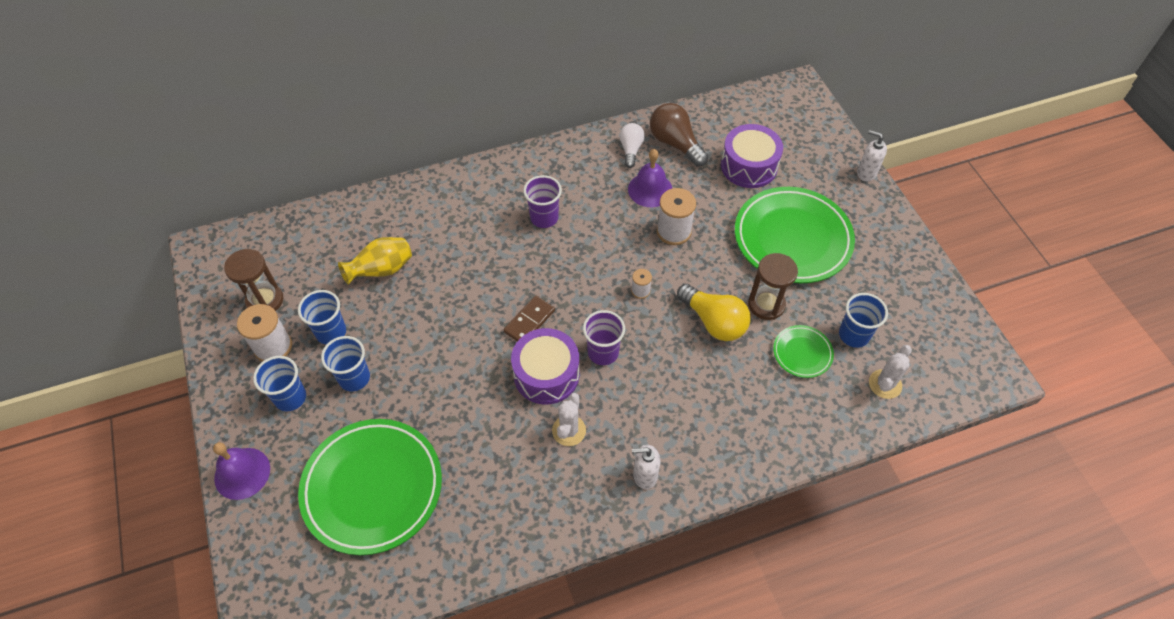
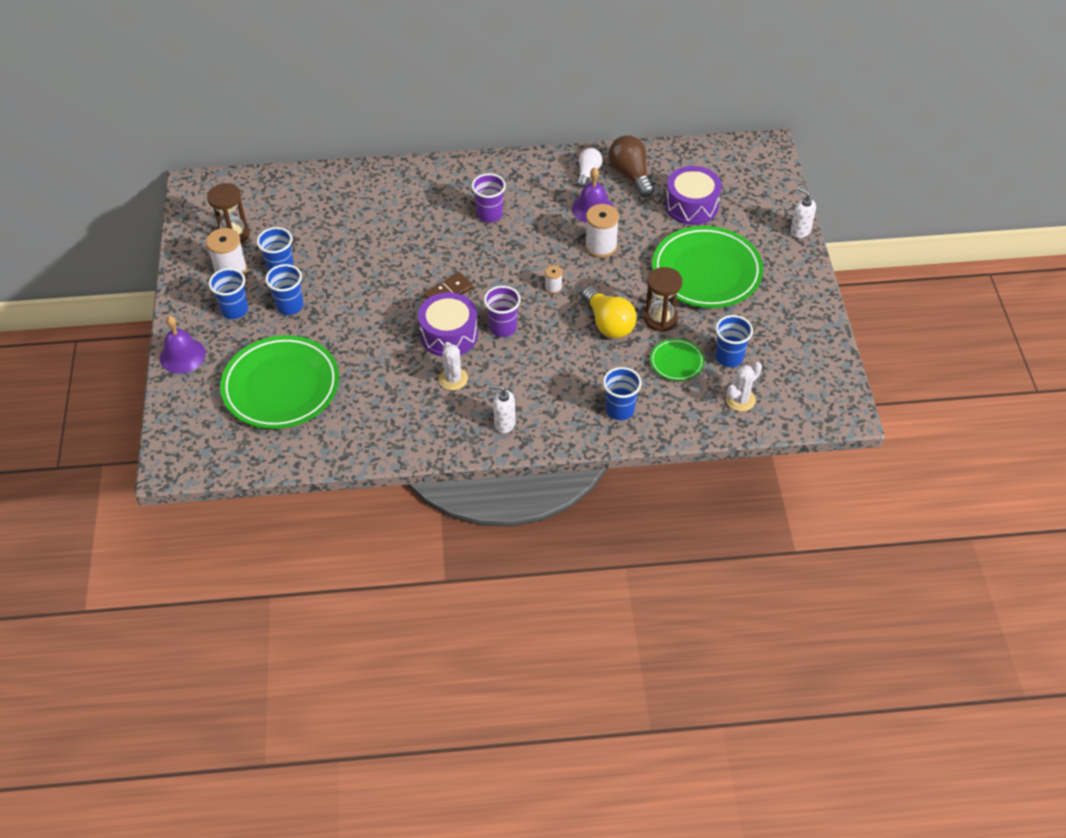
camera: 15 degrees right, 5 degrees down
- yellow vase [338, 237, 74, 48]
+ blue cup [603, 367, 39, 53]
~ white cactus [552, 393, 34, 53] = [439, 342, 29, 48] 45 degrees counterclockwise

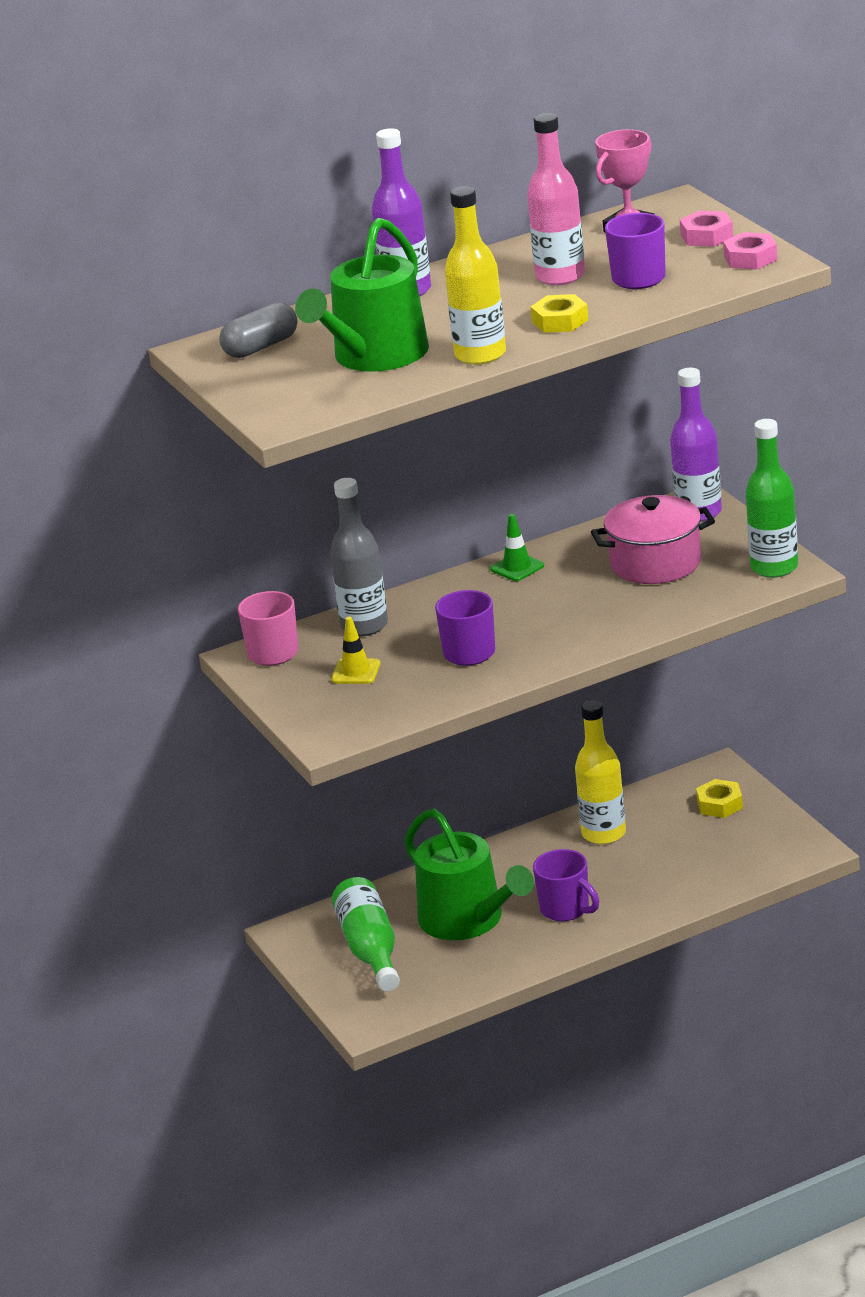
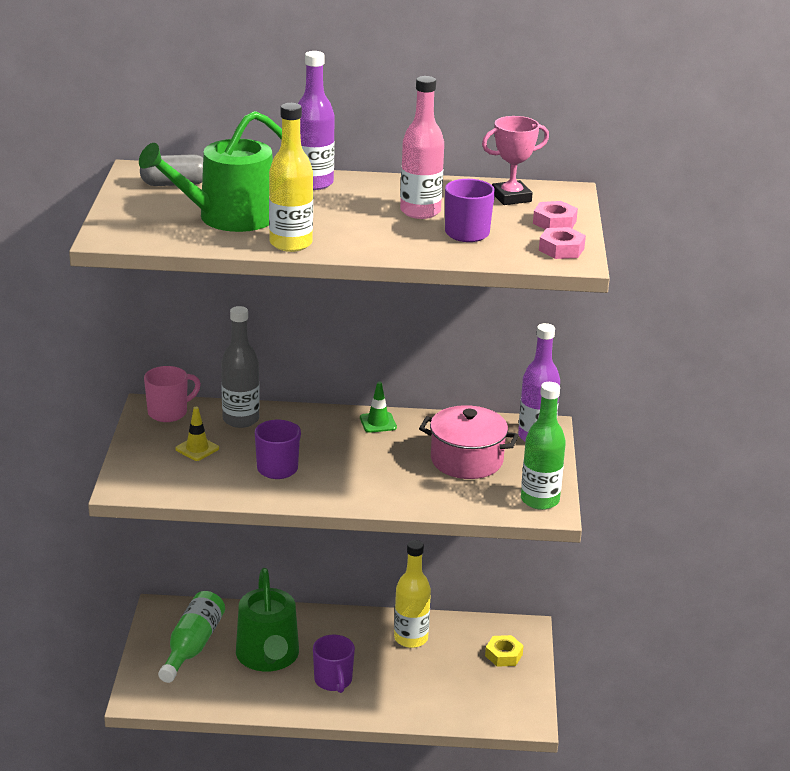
camera: 25 degrees right, 0 degrees up
- yellow nut [531, 294, 57, 39]

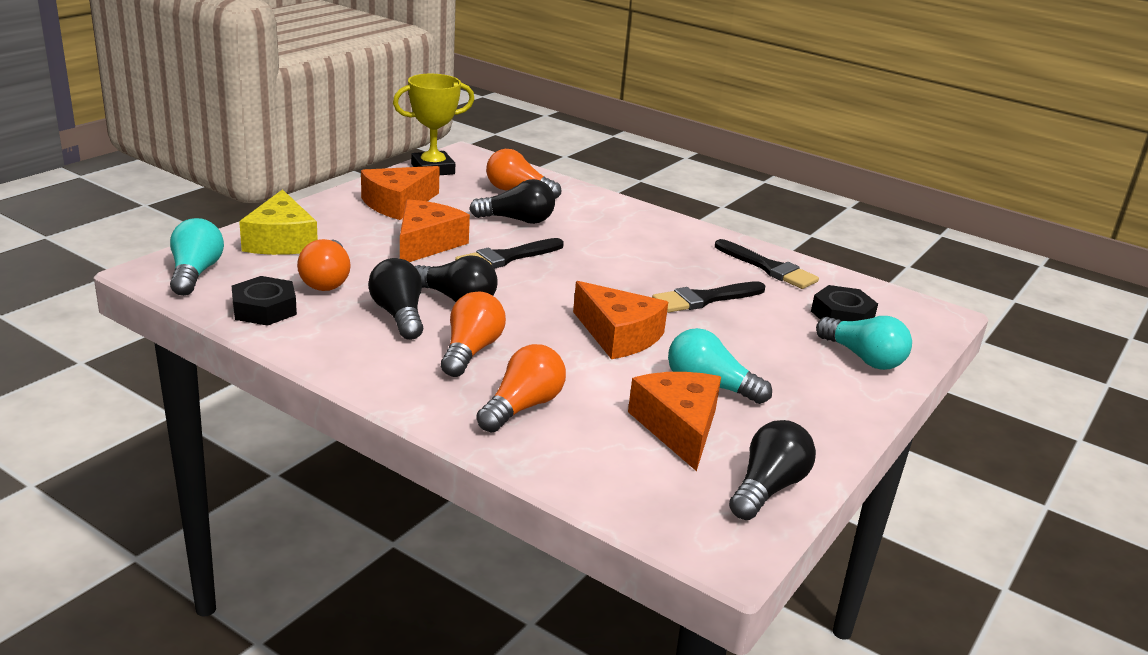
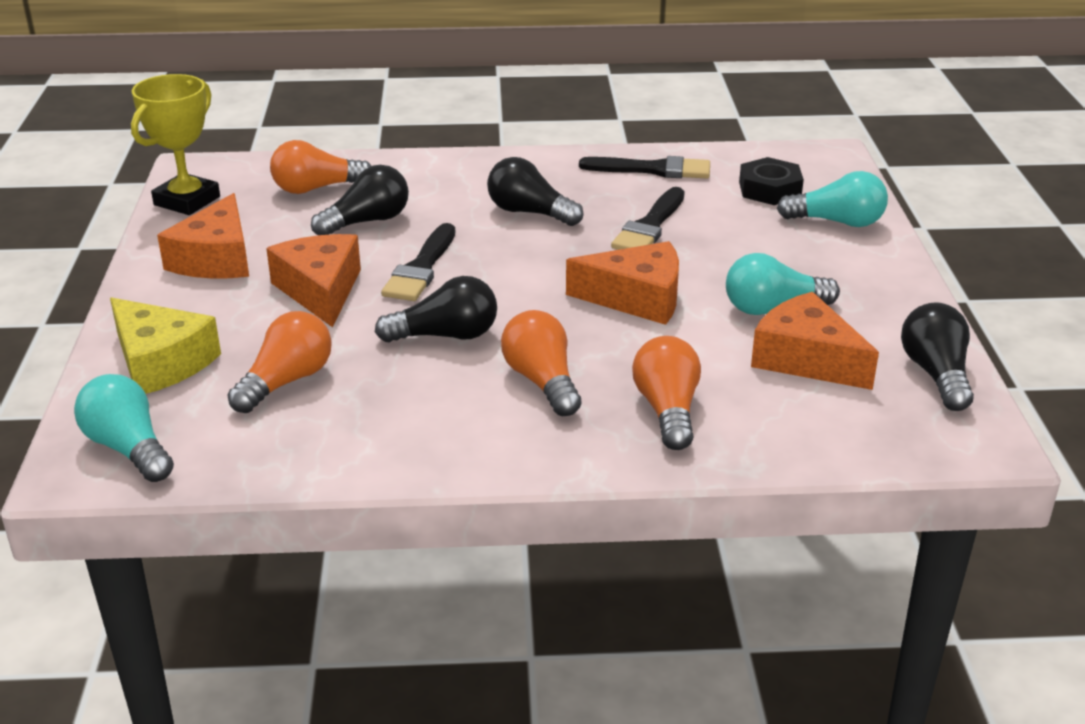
camera: 35 degrees left, 5 degrees up
- black nut [232, 276, 65, 50]
~ black light bulb [368, 258, 55, 82] to [487, 157, 97, 69]
~ orange light bulb [297, 239, 54, 52] = [227, 311, 105, 102] 105 degrees counterclockwise

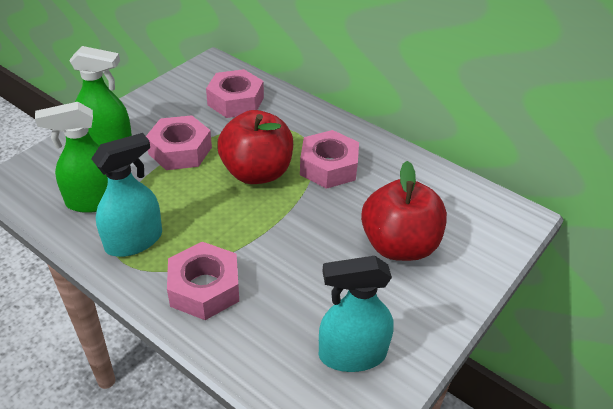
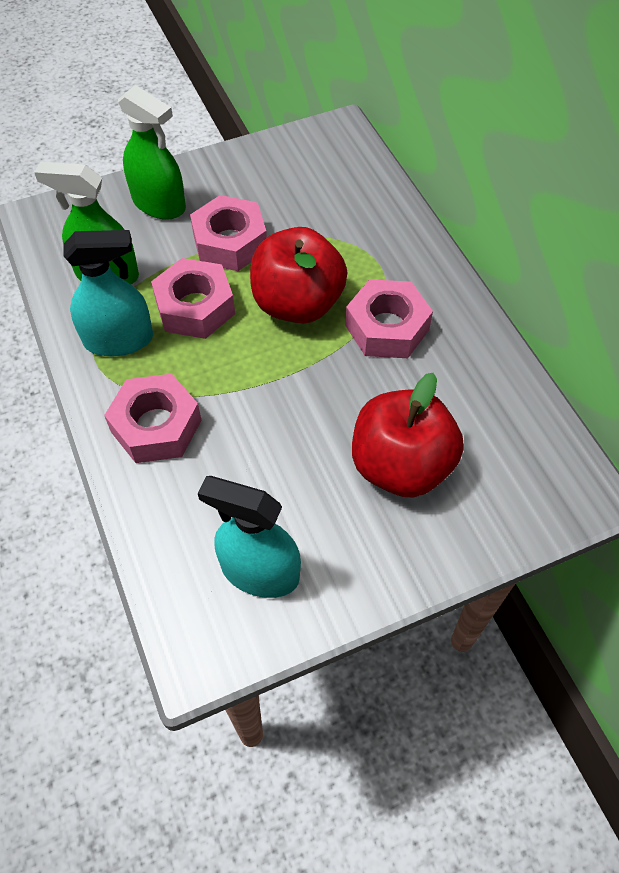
camera: 30 degrees right, 15 degrees up
~ pink nut [206, 69, 58, 49] to [151, 258, 84, 81]

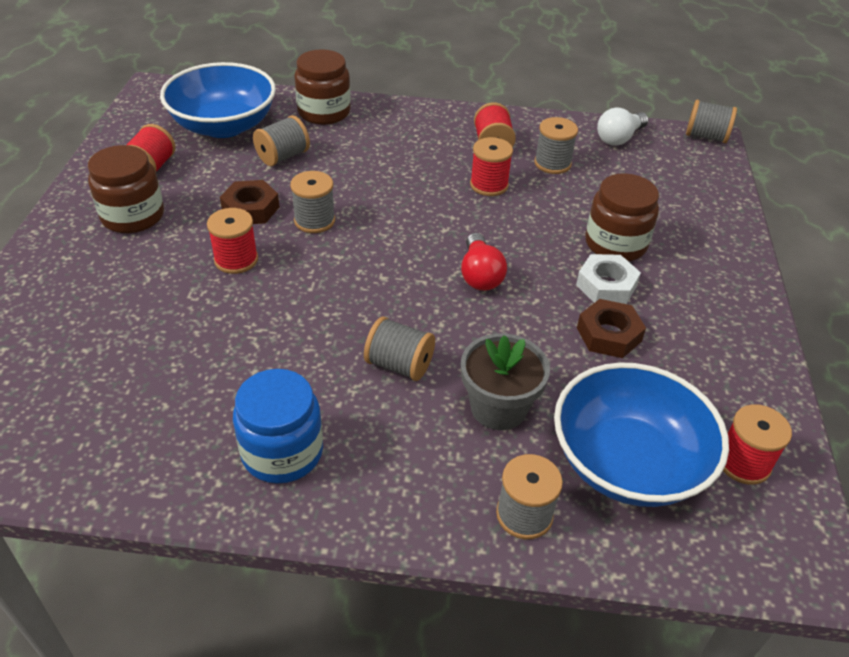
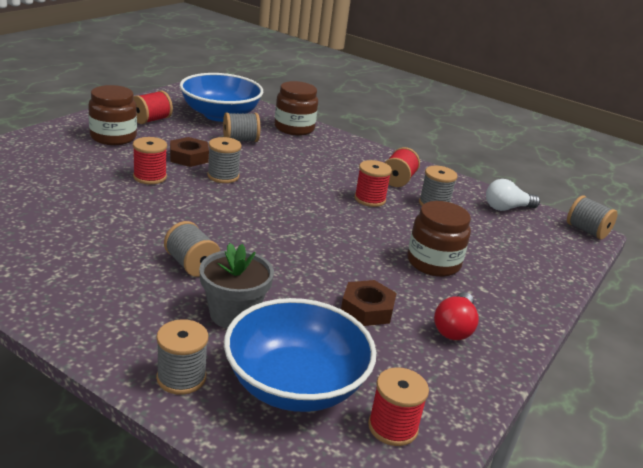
camera: 25 degrees right, 15 degrees down
- blue jar [233, 369, 90, 115]
- white nut [576, 254, 65, 50]
~ red light bulb [461, 233, 46, 58] to [434, 292, 45, 48]

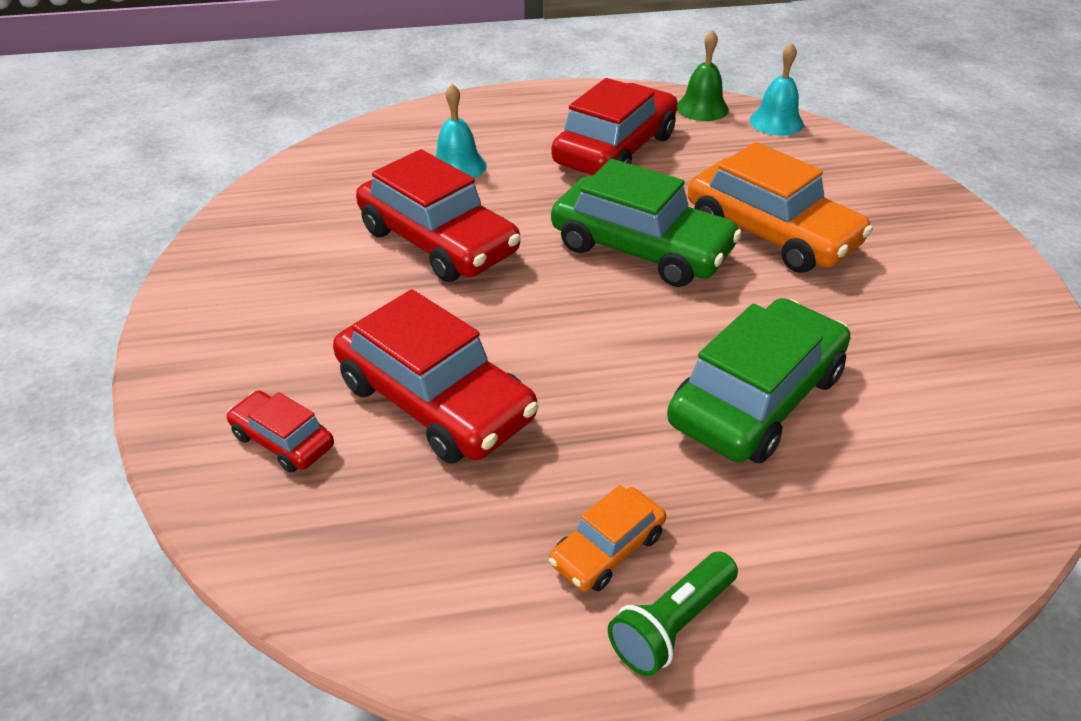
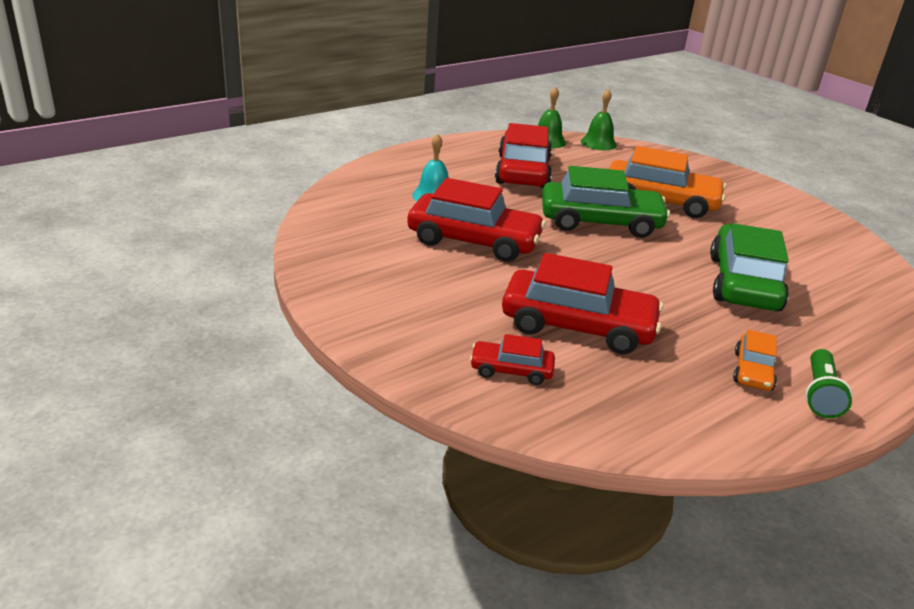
camera: 30 degrees left, 10 degrees down
~ turquoise bell [749, 43, 55, 93] to green bell [581, 89, 36, 61]

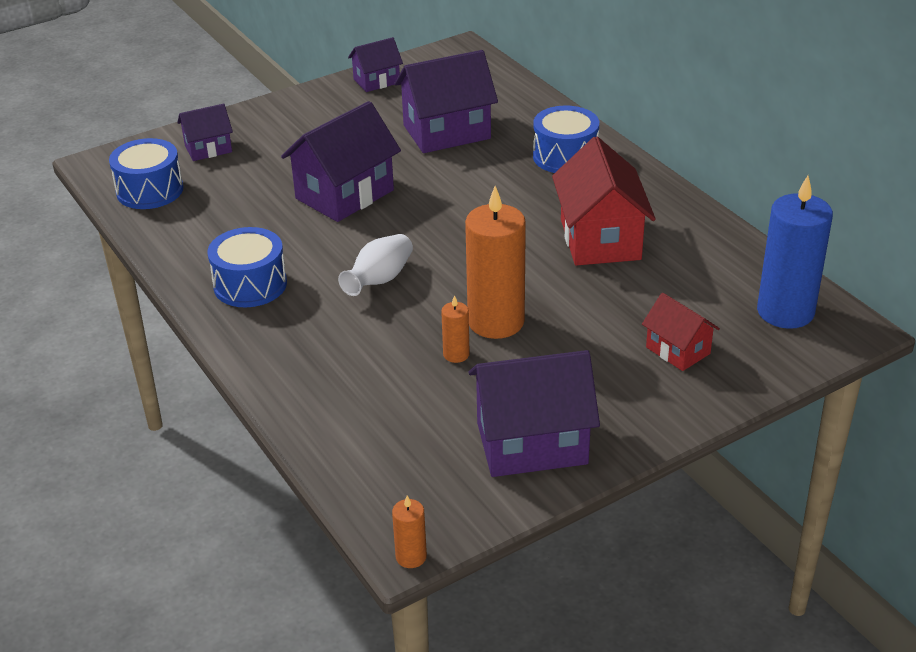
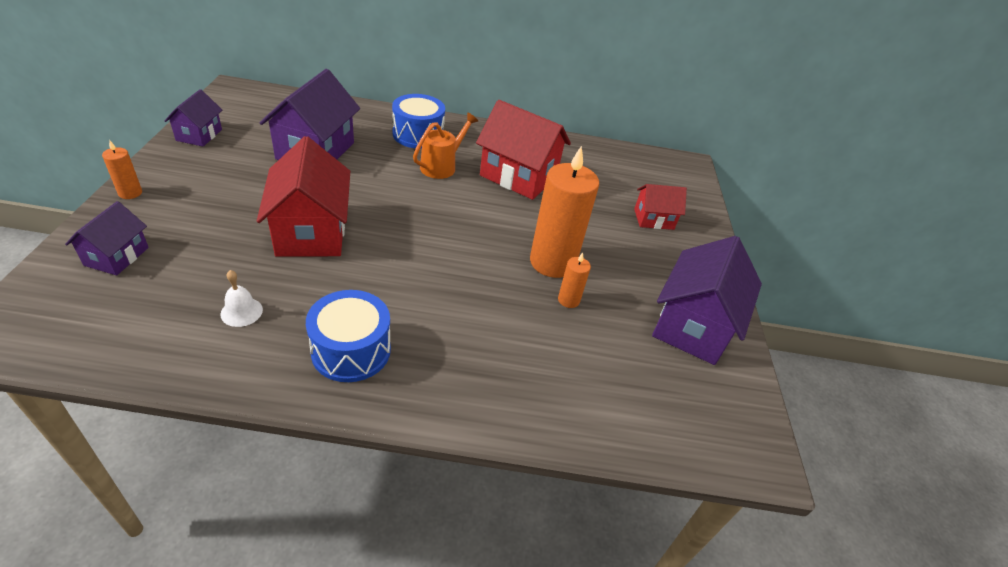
camera: 60 degrees left, 5 degrees up
- blue drum [109, 138, 74, 71]
- white vase [338, 234, 75, 62]
- blue candle [757, 175, 76, 154]
+ white bell [220, 270, 43, 57]
+ orange watering can [413, 113, 65, 66]
~ orange candle [392, 496, 35, 72] to [102, 140, 40, 59]
~ purple house [281, 101, 120, 121] to red house [257, 136, 93, 121]

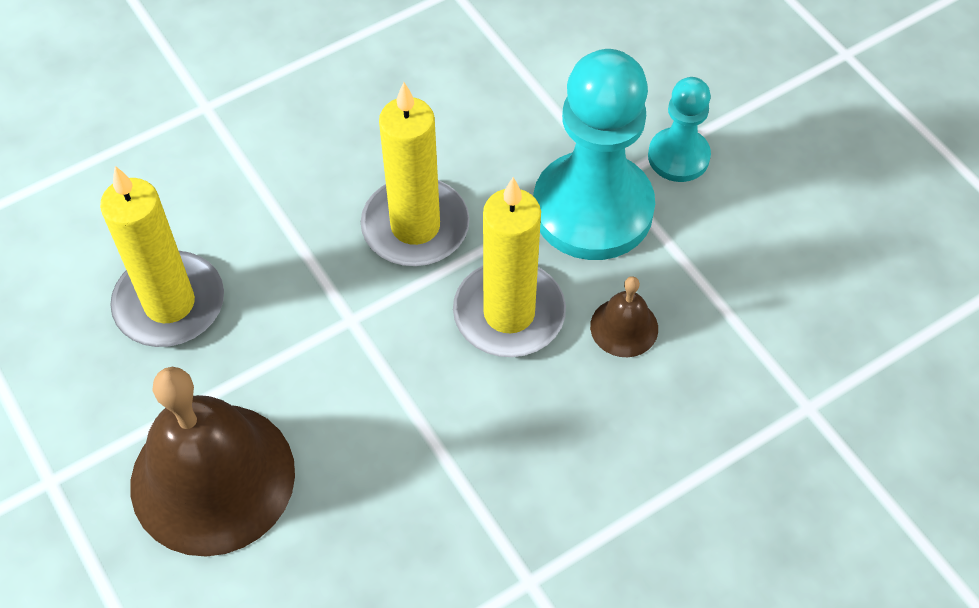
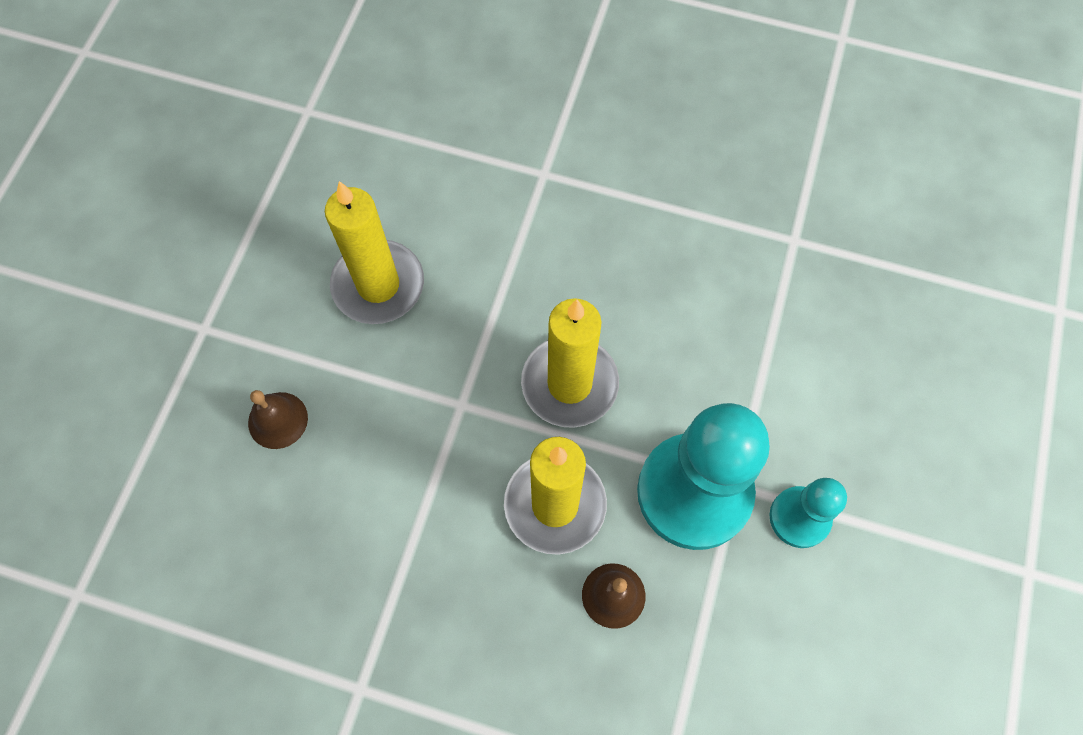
camera: 50 degrees right, 10 degrees up
~ brown bell [131, 367, 164, 190] = [248, 390, 60, 59] x0.44

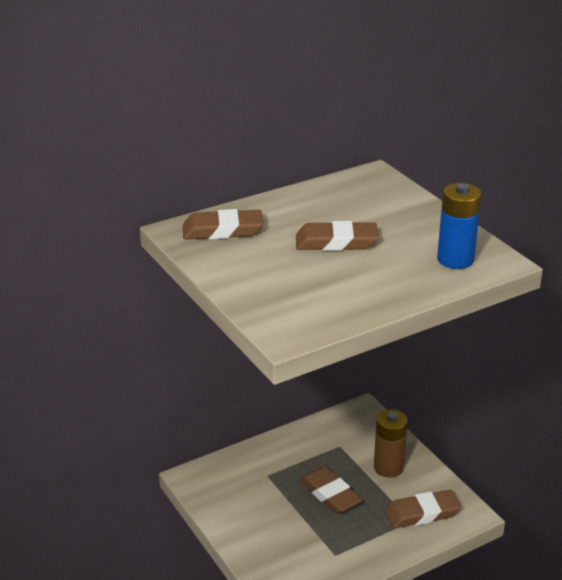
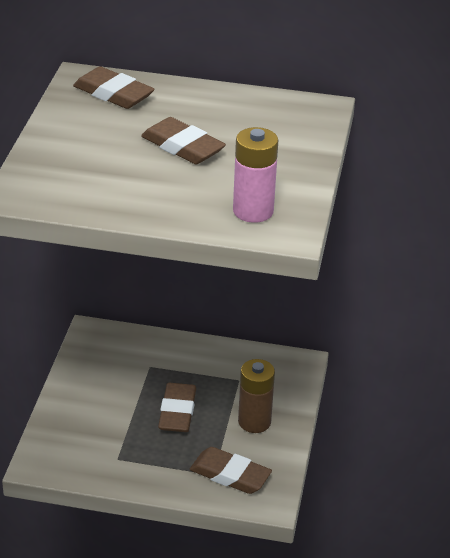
camera: 40 degrees right, 5 degrees up
~ blue battery [437, 183, 44, 86] to pink battery [233, 127, 45, 96]

